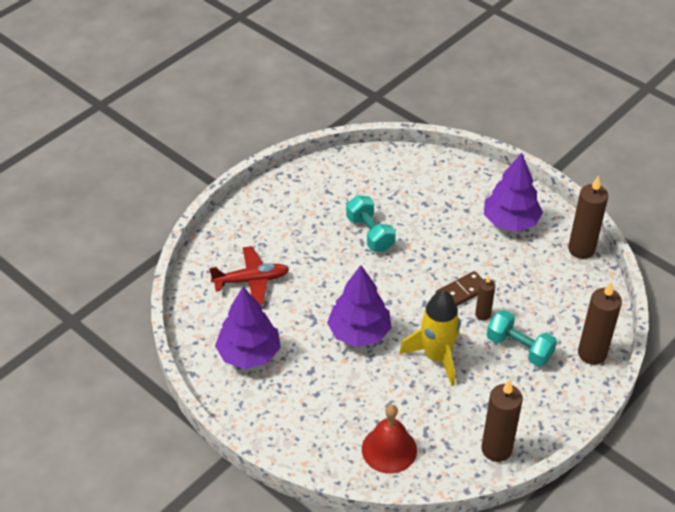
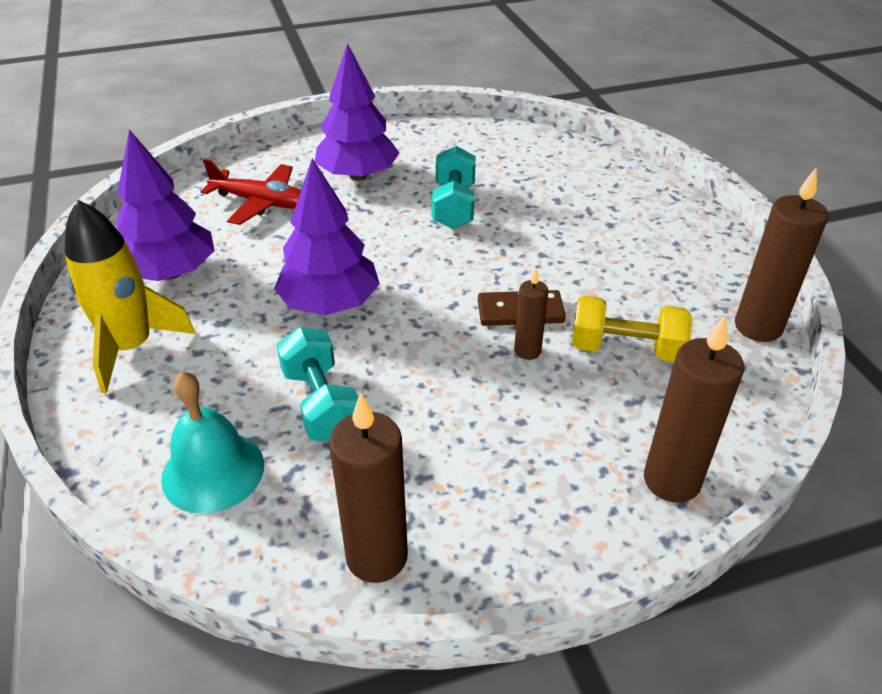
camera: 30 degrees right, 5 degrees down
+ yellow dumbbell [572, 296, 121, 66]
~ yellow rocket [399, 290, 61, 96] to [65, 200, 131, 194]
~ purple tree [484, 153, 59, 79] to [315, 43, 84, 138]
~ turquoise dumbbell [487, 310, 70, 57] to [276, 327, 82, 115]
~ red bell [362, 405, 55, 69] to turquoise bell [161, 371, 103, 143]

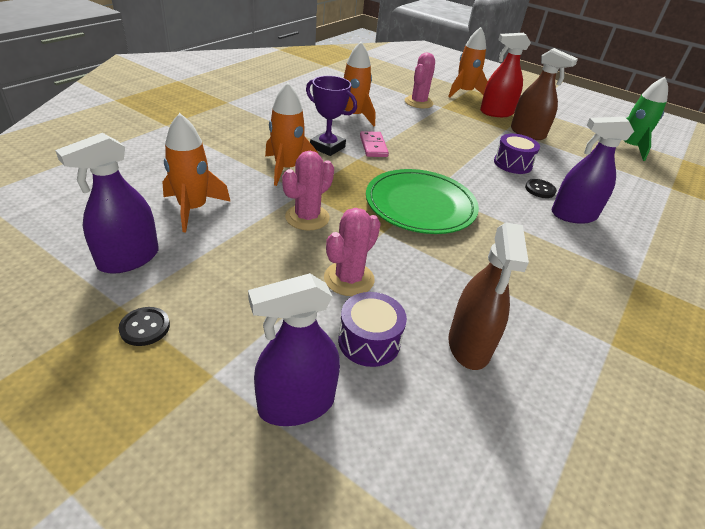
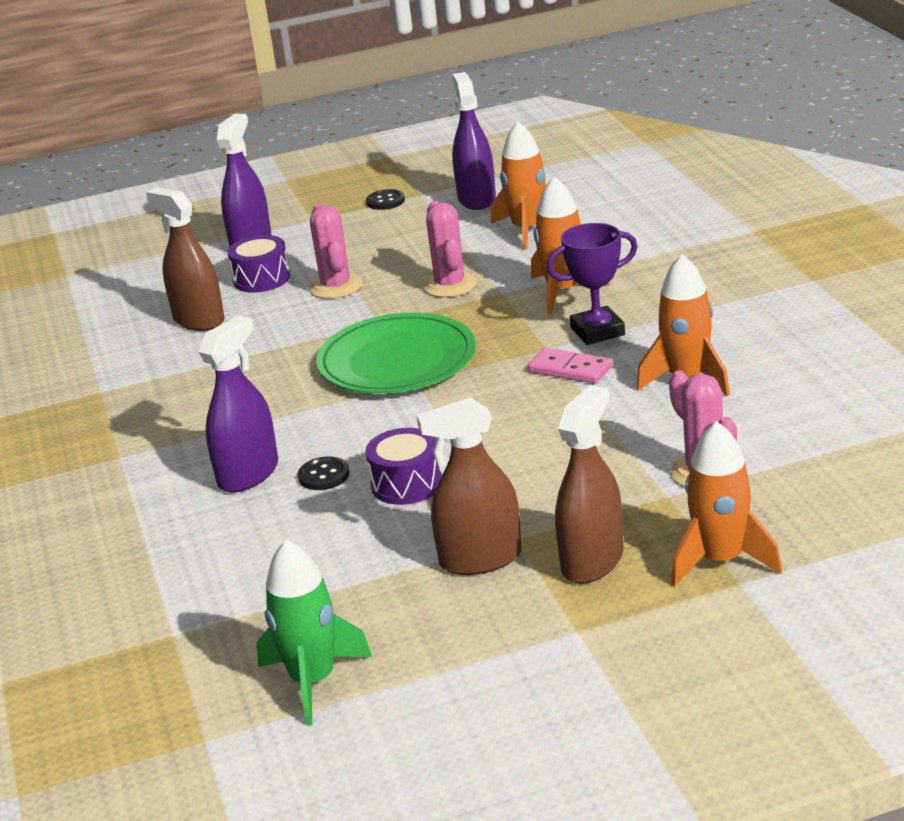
camera: 135 degrees right, 10 degrees down
~ red spray bottle [480, 33, 51, 84] to brown spray bottle [555, 385, 69, 199]

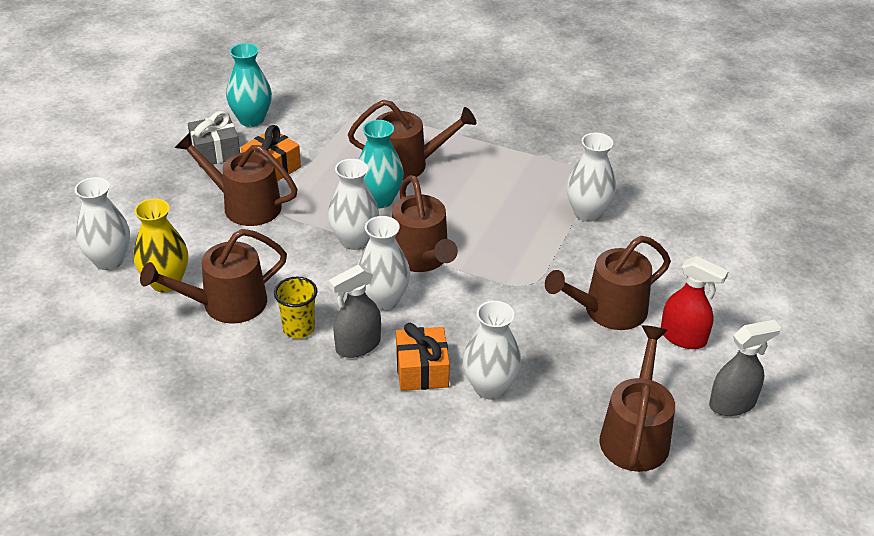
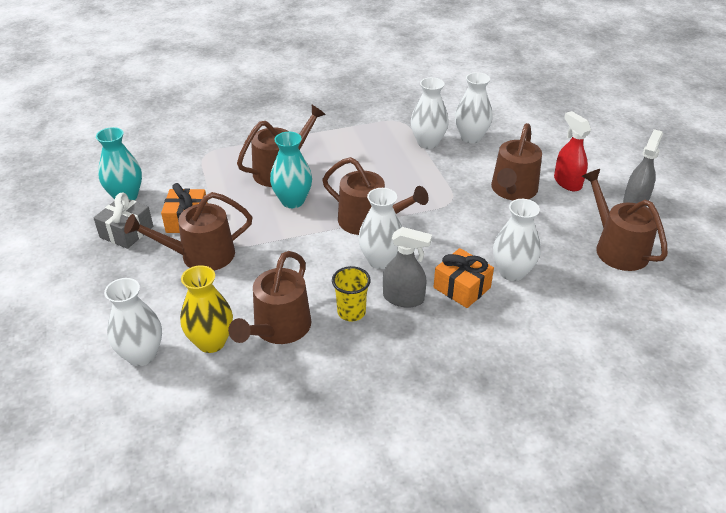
camera: 40 degrees left, 0 degrees up
~ white vase [328, 159, 51, 91] to [455, 72, 38, 72]
~ grey spray bottle [328, 265, 53, 93] = [383, 227, 49, 81] 90 degrees counterclockwise
~ red spray bottle [661, 256, 68, 93] = [554, 111, 37, 80] 105 degrees counterclockwise

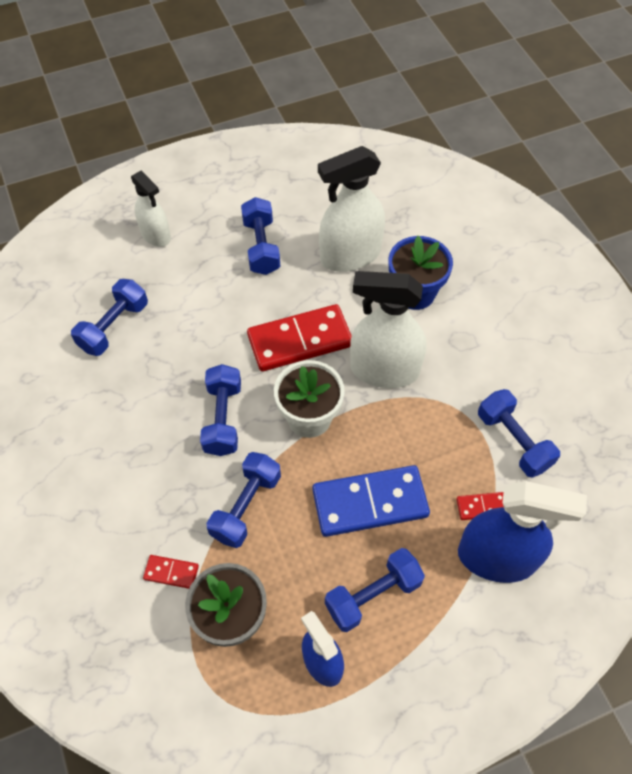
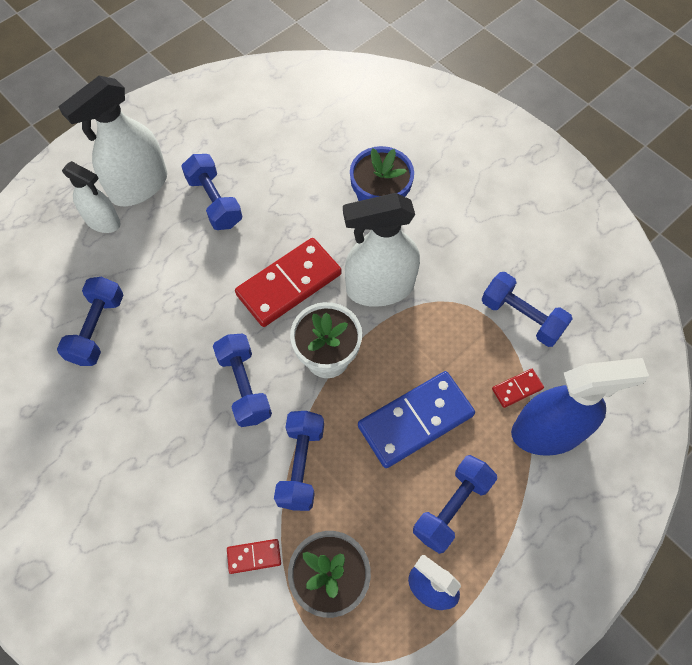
camera: 20 degrees left, 5 degrees up
~ white spray bottle [318, 146, 67, 126] to [58, 76, 109, 130]

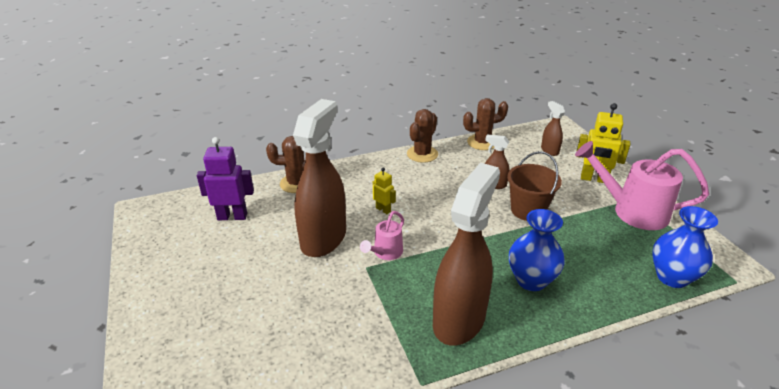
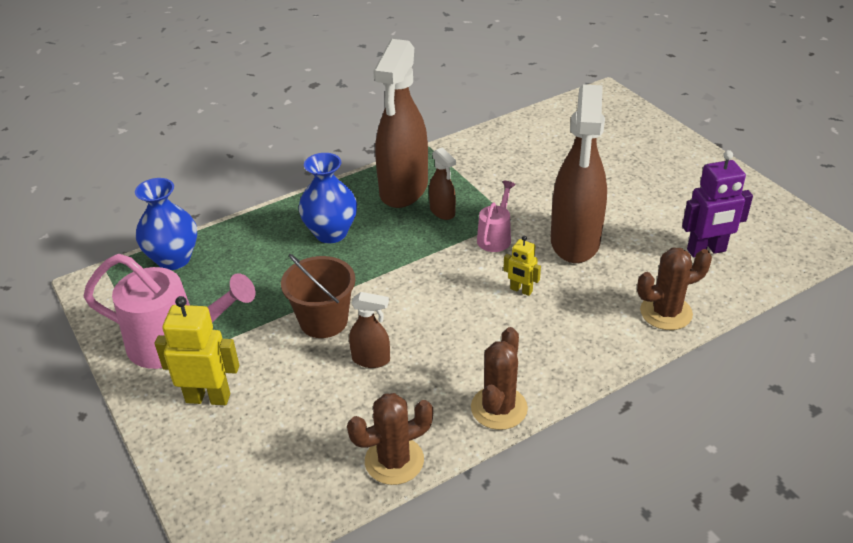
camera: 170 degrees right, 5 degrees up
~ brown spray bottle [541, 101, 24, 55] to [429, 147, 27, 73]

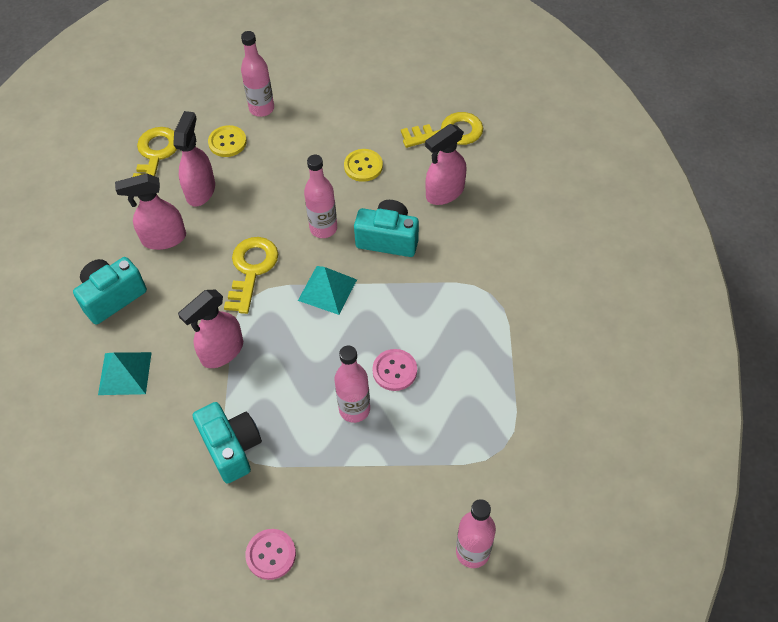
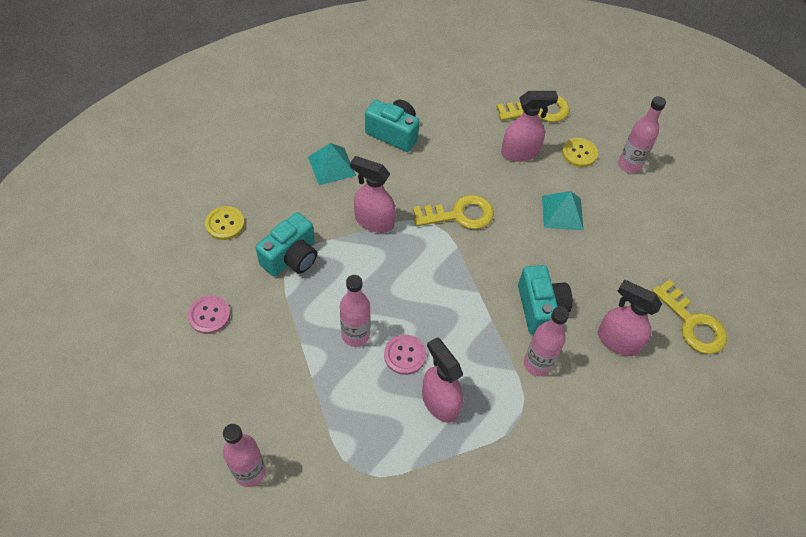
camera: 65 degrees right, 0 degrees up
~ pink spray bottle [115, 173, 71, 77] to [422, 337, 41, 86]
~ turquoise pyramid [298, 266, 59, 49] to [542, 191, 42, 39]
~ pink bottle [304, 155, 33, 83] to [524, 307, 45, 69]
~ yellow button [344, 149, 39, 33] to [205, 206, 40, 34]

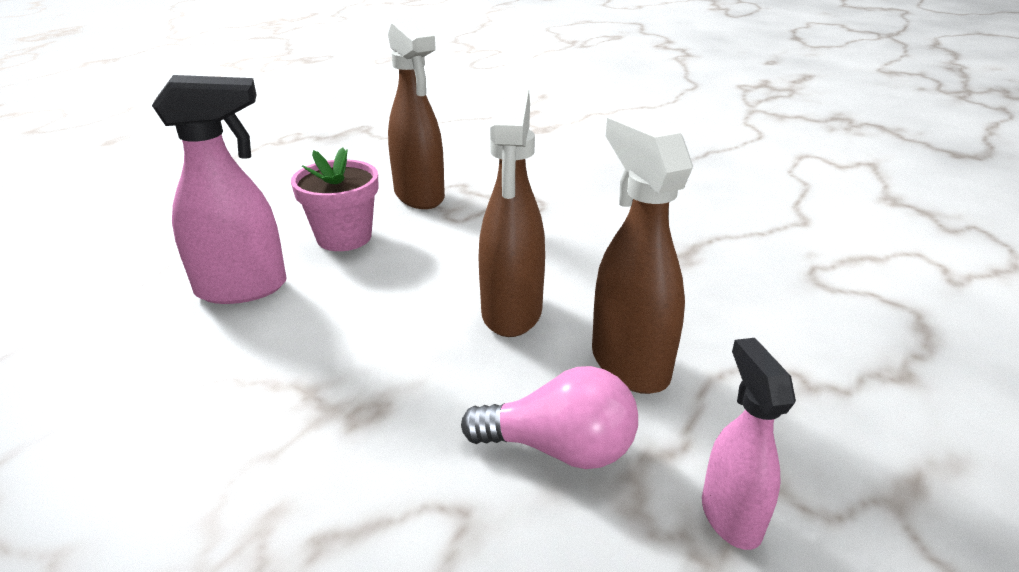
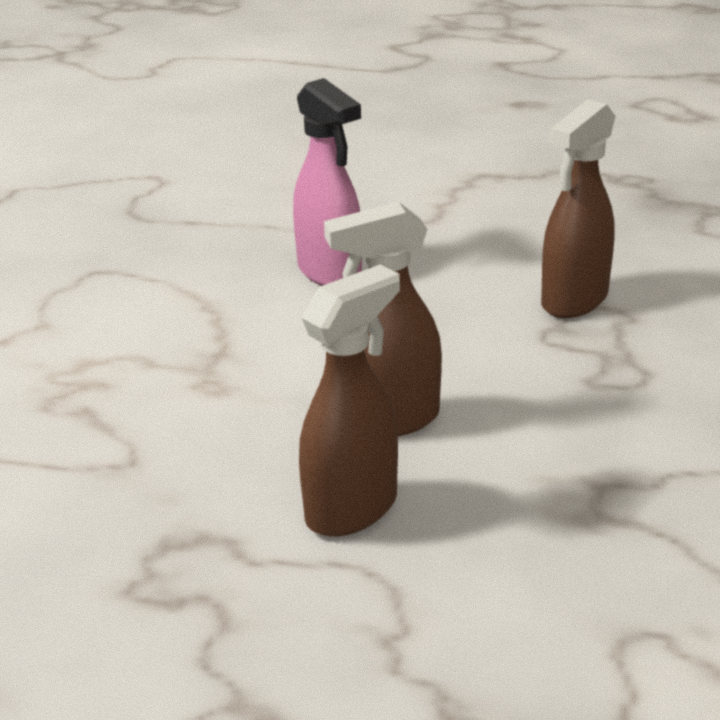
camera: 70 degrees right, 0 degrees up
- pink flower pot [291, 147, 88, 104]
- pink light bulb [461, 366, 177, 103]
- pink spray bottle [702, 338, 94, 212]

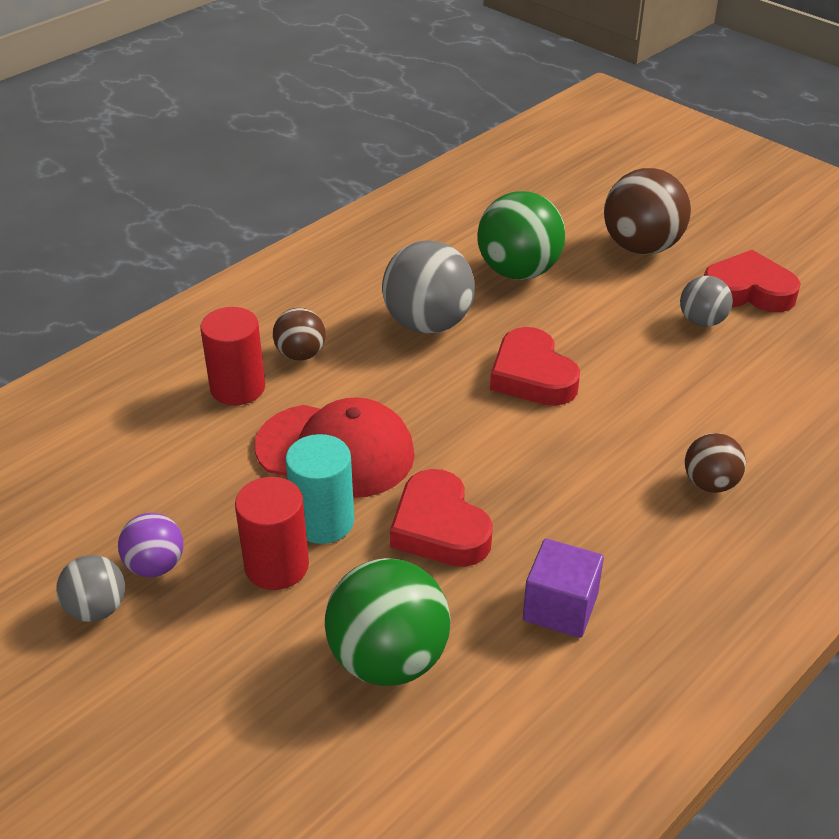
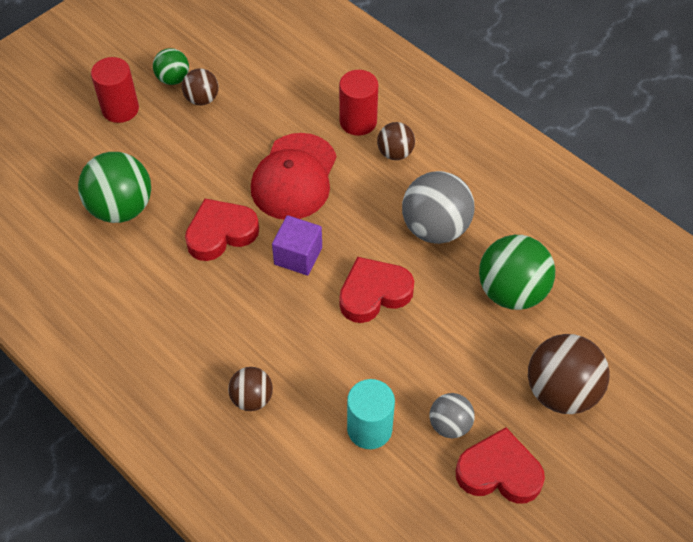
camera: 90 degrees right, 15 degrees up
~ red cylinder [235, 477, 74, 113] to [91, 57, 48, 66]
~ turquoise cylinder [285, 434, 69, 110] to [347, 379, 48, 70]
~ purple cube [523, 539, 81, 99] to [272, 215, 50, 61]
~ grey ball [56, 555, 69, 67] to green ball [153, 48, 36, 37]
~ purple ball [118, 513, 65, 64] to brown ball [182, 68, 37, 37]
~ red heart [704, 250, 97, 62] = [456, 427, 89, 77] 90 degrees counterclockwise

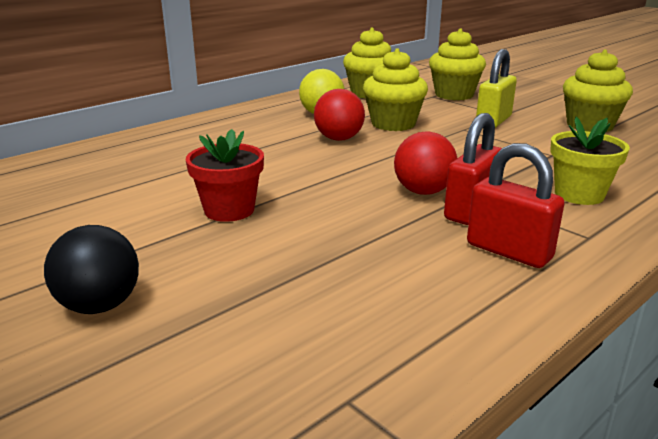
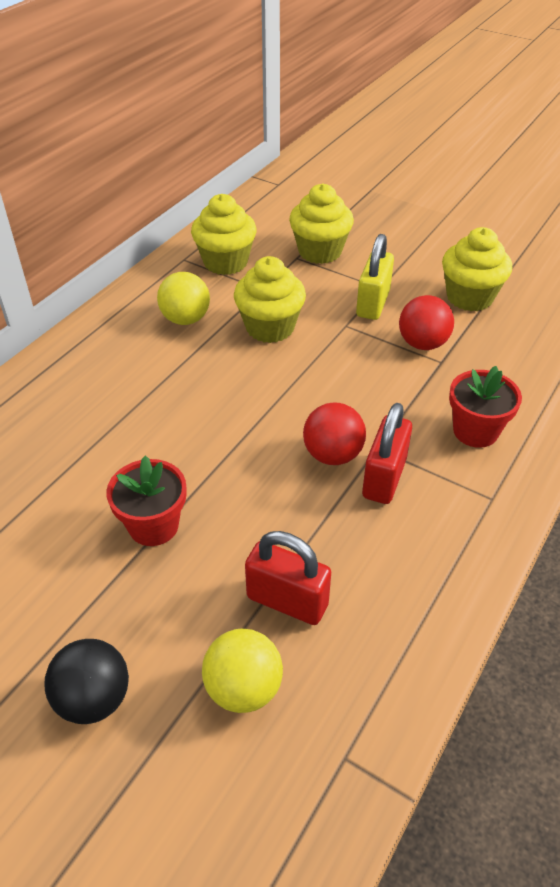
camera: 15 degrees left, 20 degrees up
+ yellow ball [202, 629, 81, 84]
~ red ball [314, 89, 51, 52] to [399, 295, 55, 55]
~ red padlock [467, 143, 98, 125] to [245, 531, 86, 94]
~ yellow flower pot [550, 117, 80, 88] to red flower pot [449, 366, 73, 82]

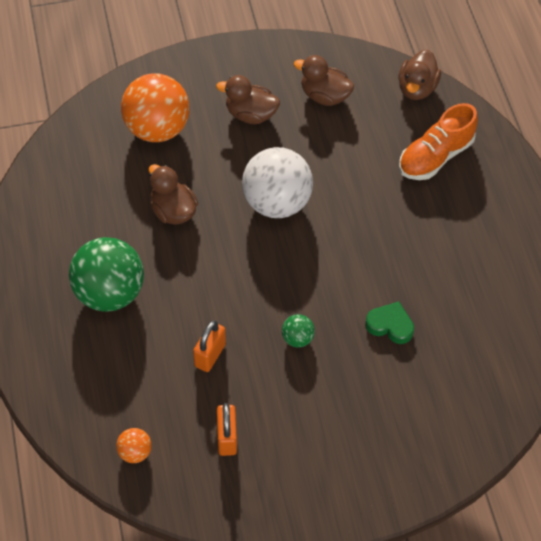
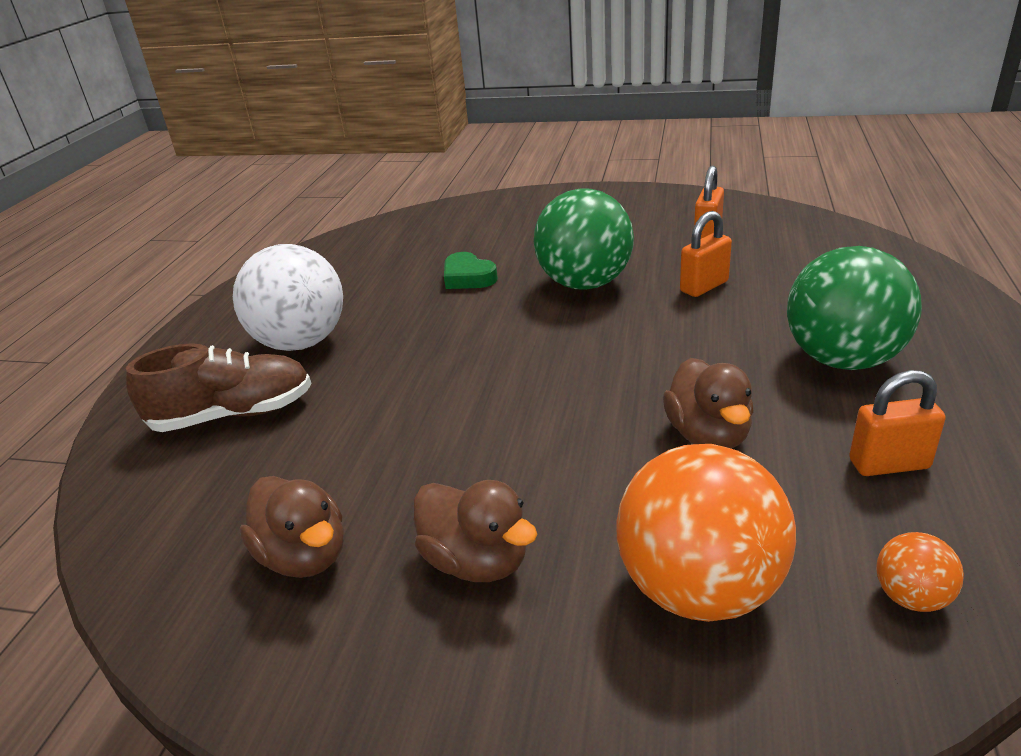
camera: 150 degrees left, 25 degrees down
- brown duck [398, 50, 43, 50]
+ orange padlock [849, 370, 97, 106]
~ orange ball [116, 428, 35, 35] to [876, 532, 88, 80]
~ white ball [242, 147, 71, 71] to [233, 244, 110, 107]
~ orange shoe [399, 103, 79, 77] to brown shoe [126, 343, 185, 89]
~ green ball [282, 314, 33, 34] = [534, 189, 100, 101] x2.25

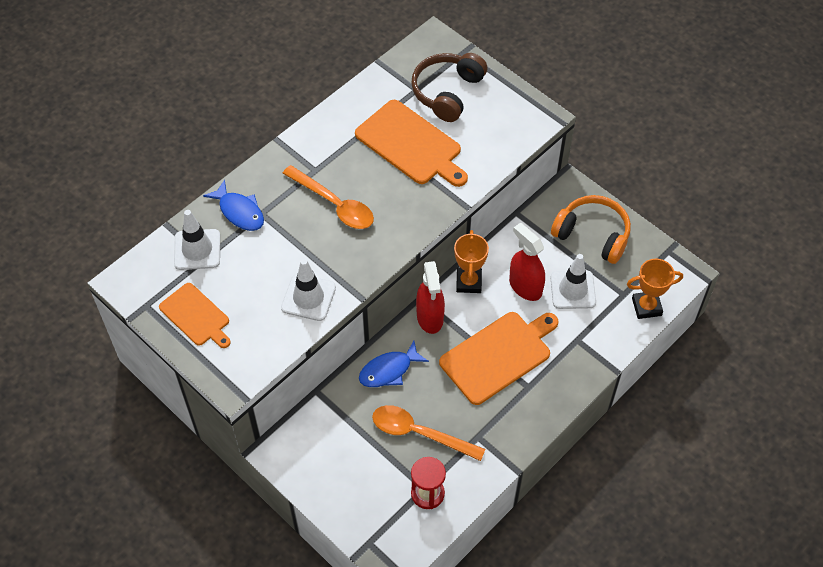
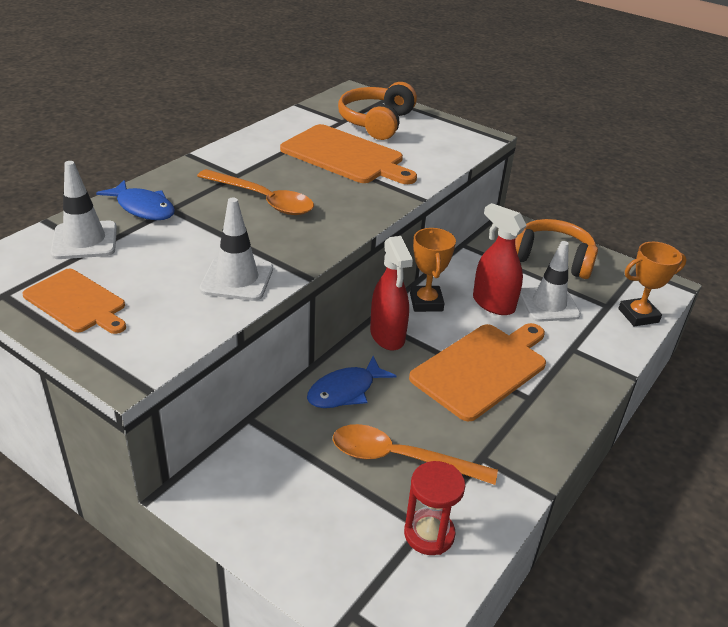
camera: 10 degrees left, 20 degrees down
~ brown headphones [411, 53, 76, 69] to orange headphones [338, 82, 79, 58]

